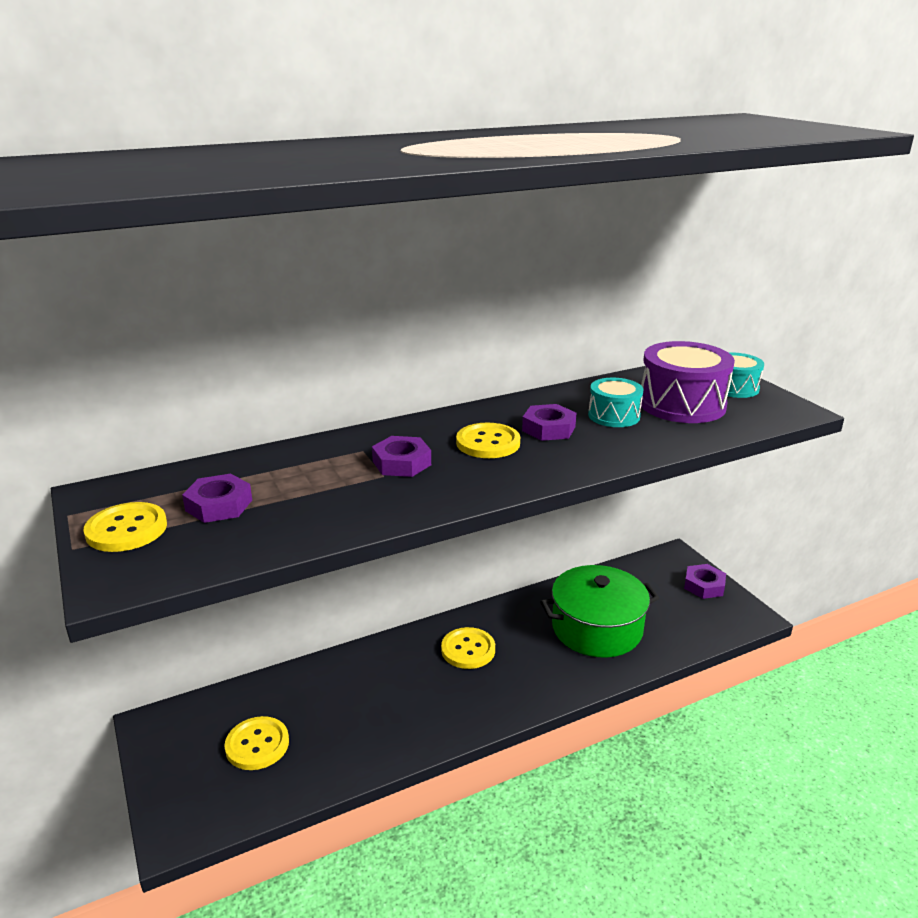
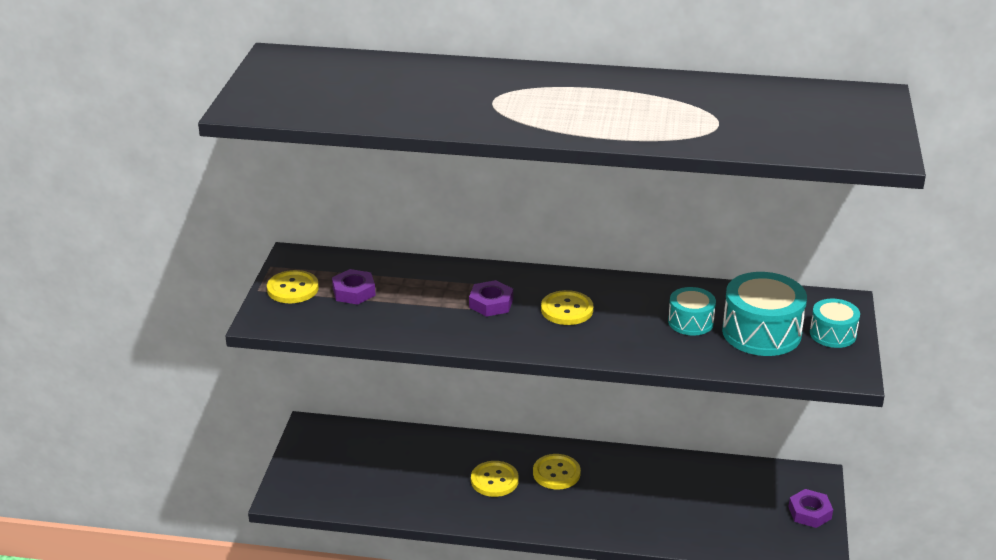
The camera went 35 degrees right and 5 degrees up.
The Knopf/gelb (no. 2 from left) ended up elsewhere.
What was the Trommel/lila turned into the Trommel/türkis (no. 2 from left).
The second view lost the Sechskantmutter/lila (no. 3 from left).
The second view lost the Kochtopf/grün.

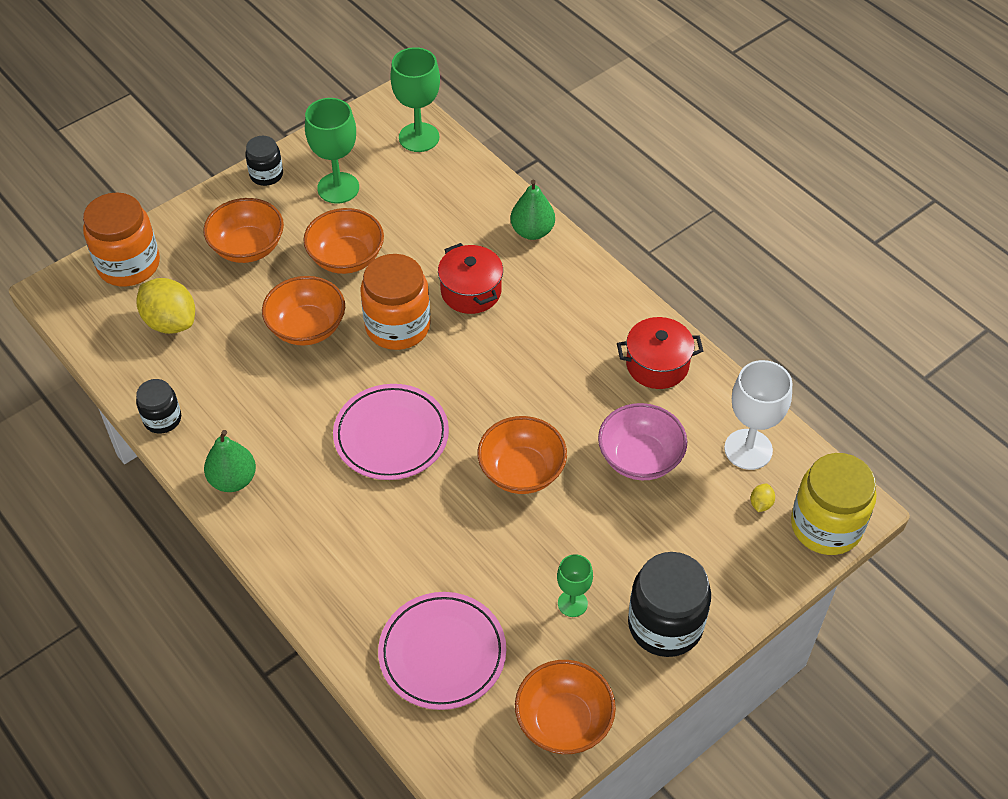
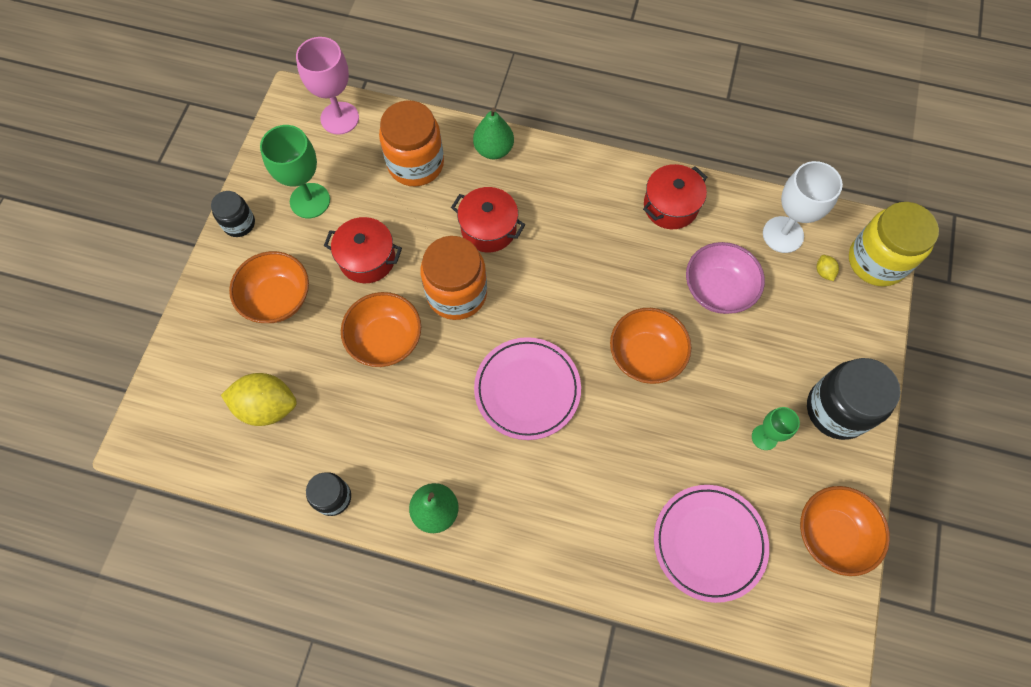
The camera went 35 degrees left and 15 degrees up.
What was the Kelch/grün (no. 2 from left) turned into the Kelch/rosa.
Where the Schüssel/orange (no. 3 from left) stood, the Kochtopf/rot (no. 1 from left) came to stand.
The Einmachglas/orange (no. 1 from left) ended up elsewhere.

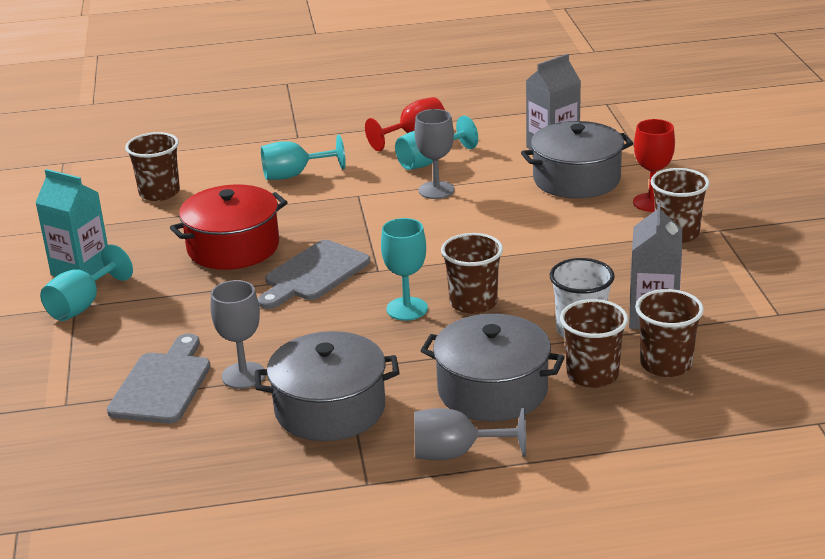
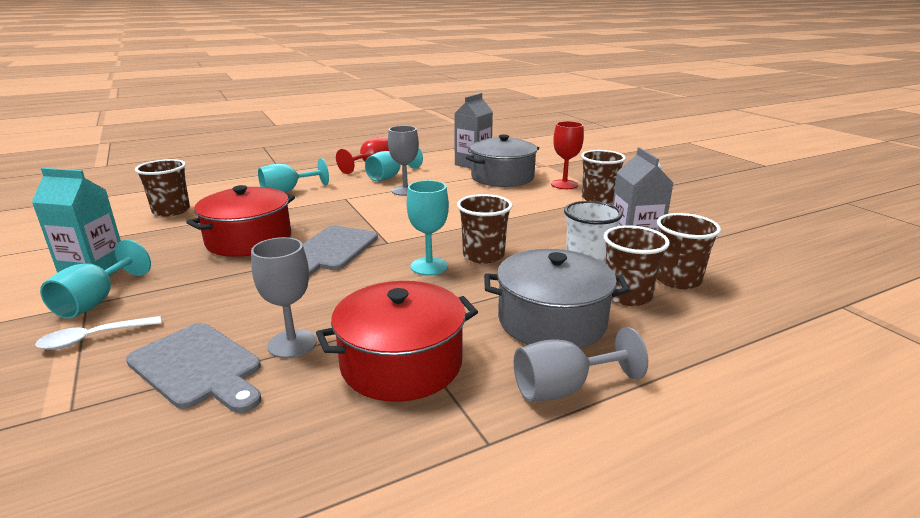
The camera went 20 degrees left and 5 degrees down.
The second view gained the Löffel/weiß.
The Schneidebrett/grau (no. 1 from left) ended up facing another way, 135 degrees clockwise from before.
What was the Kochtopf/grau (no. 1 from left) turned into the Kochtopf/rot (no. 2 from left).

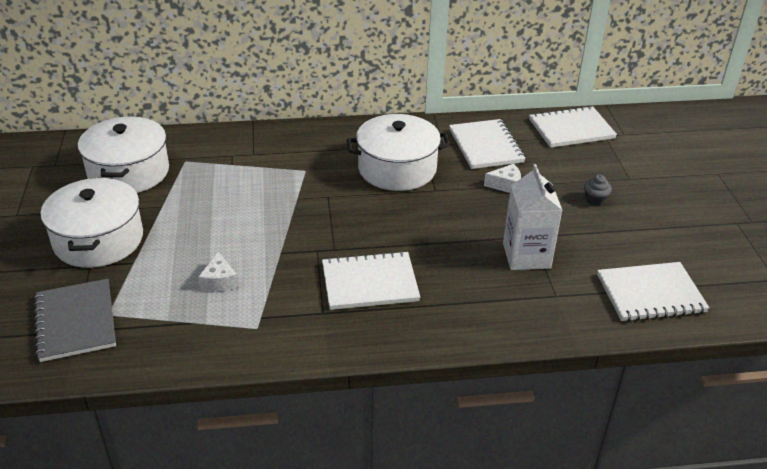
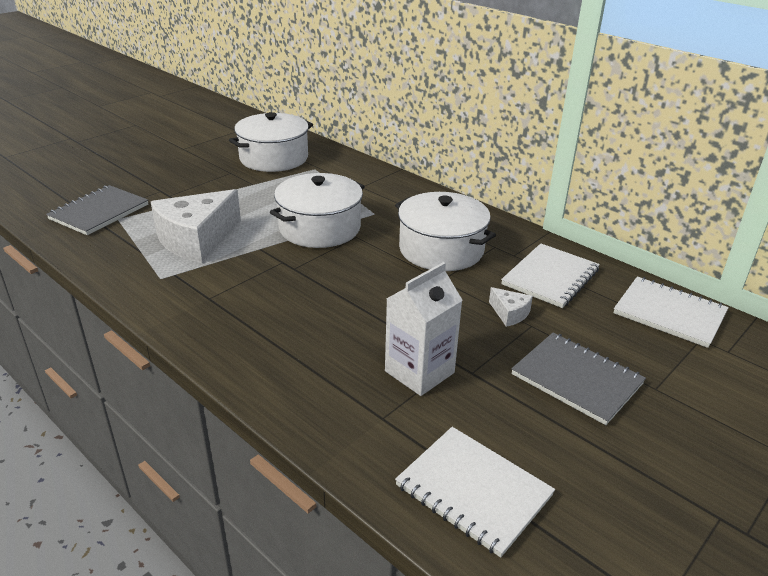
The camera went 50 degrees right and 5 degrees down.
The size of the Käse/weiß (no. 1 from left) changed by a factor of 2.31.
The Kochtopf/weiß (no. 1 from left in the first image) ended up elsewhere.
Where the Muffin/grau stood, the Notizbuch/grau (no. 2 from left) came to stand.
The second view lost the Notizbuch/weiß (no. 1 from left).

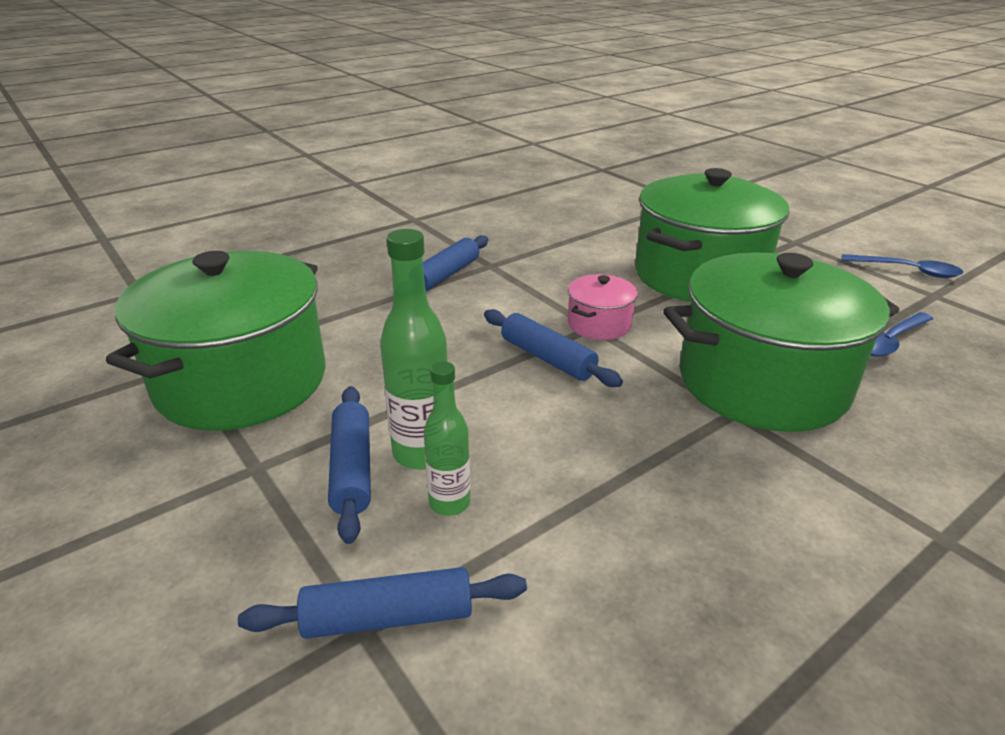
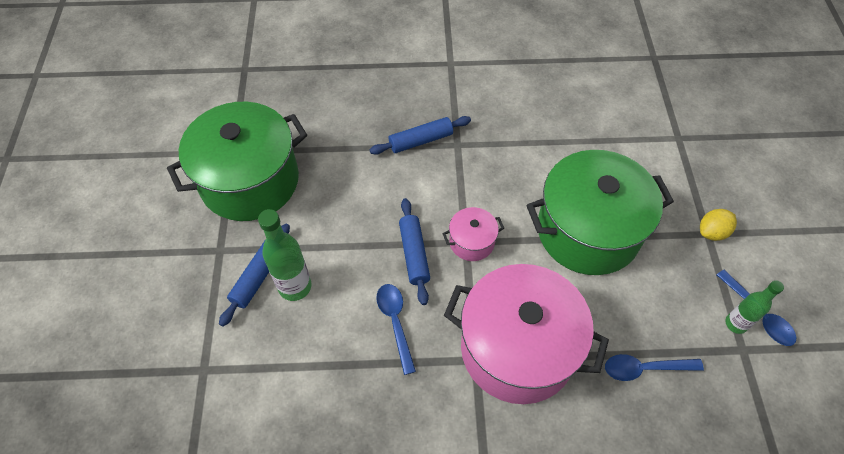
The camera went 35 degrees right and 25 degrees up.
The second view gained the Löffel/blau (no. 1 from left).
What was the Kochtopf/grün (no. 3 from left) turned into the Kochtopf/rosa (no. 2 from left).
The second view gained the Zitrone/gelb.
The Flasche/grün (no. 2 from left) ended up elsewhere.
The second view lost the Nudelholz/blau (no. 2 from left).

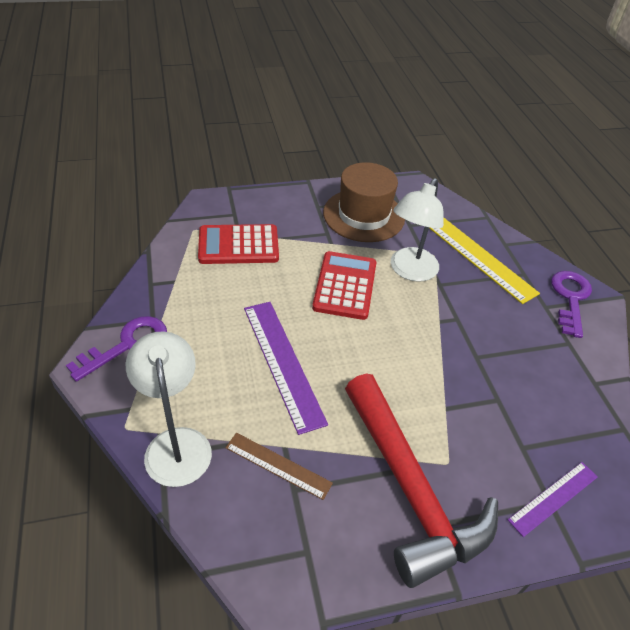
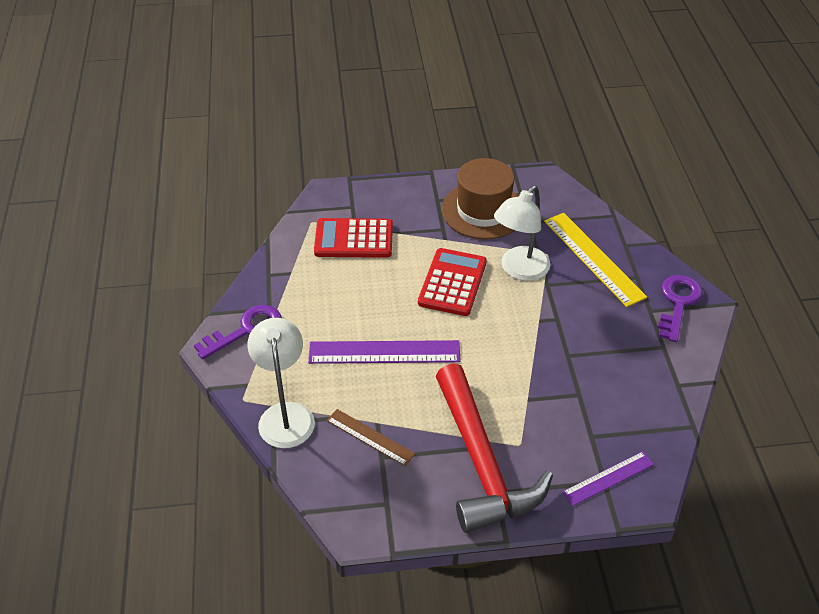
The camera went 10 degrees right and 0 degrees up.
The Lineal/lila (no. 1 from left) ended up facing another way, 75 degrees counterclockwise from before.

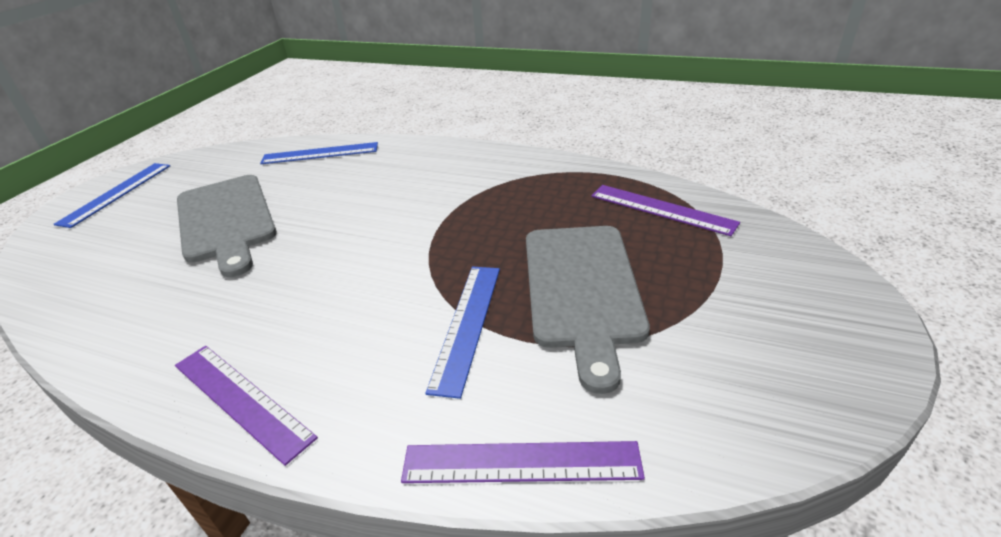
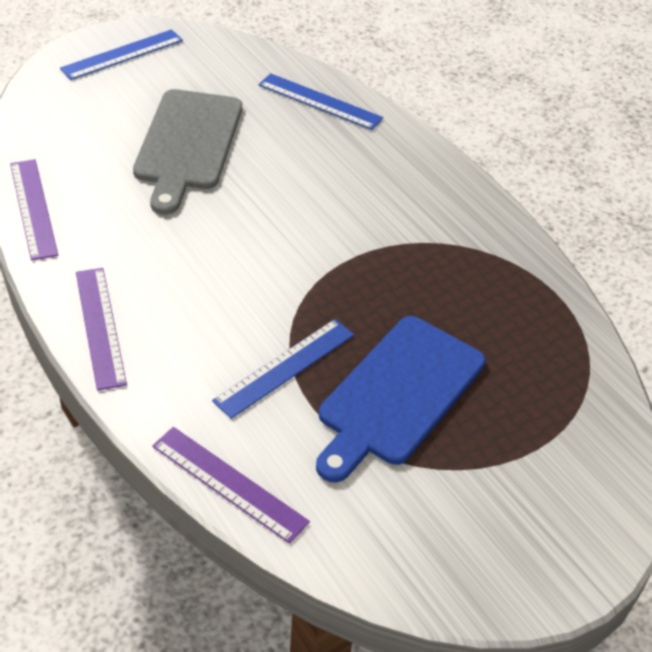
The camera went 30 degrees right and 10 degrees up.
The Lineal/lila (no. 3 from left in the first image) ended up elsewhere.
What was the Schneidebrett/grau (no. 2 from left) turned into the Schneidebrett/blau.

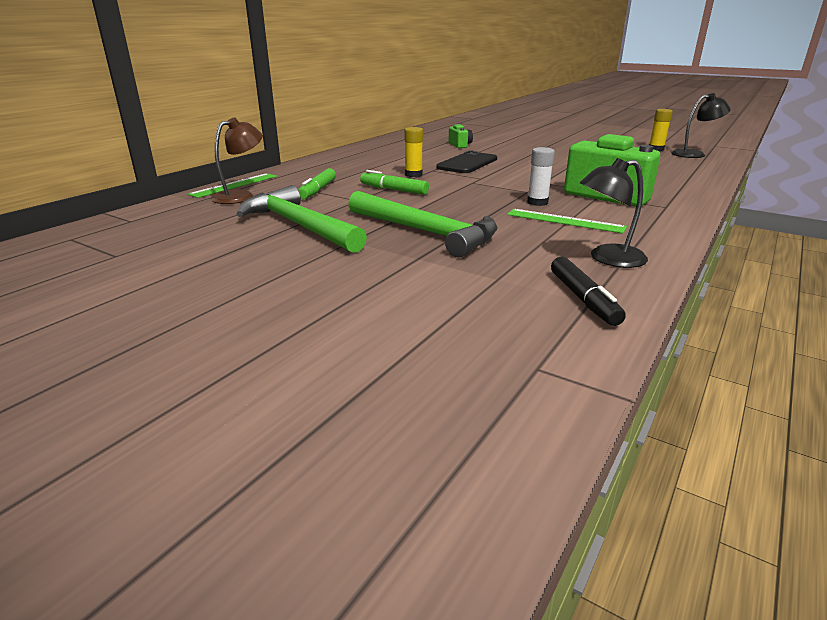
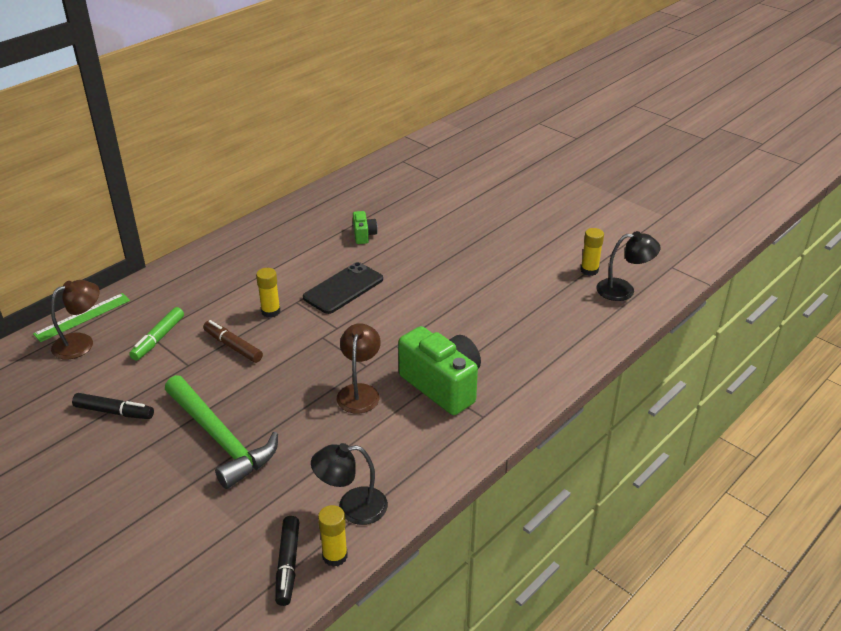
The camera went 10 degrees right and 10 degrees up.
Where the Hammer/grün (no. 1 from left) stood, the Filzstift/schwarz (no. 1 from left) came to stand.
What was the Filzstift/grün (no. 2 from left) turned into the Filzstift/braun.
The second view gained the Klebestift/gelb (no. 2 from left).
Where the Klebestift/weiß stood, the Lampe/braun (no. 2 from left) came to stand.
The second view lost the Lineal/grün (no. 2 from left).

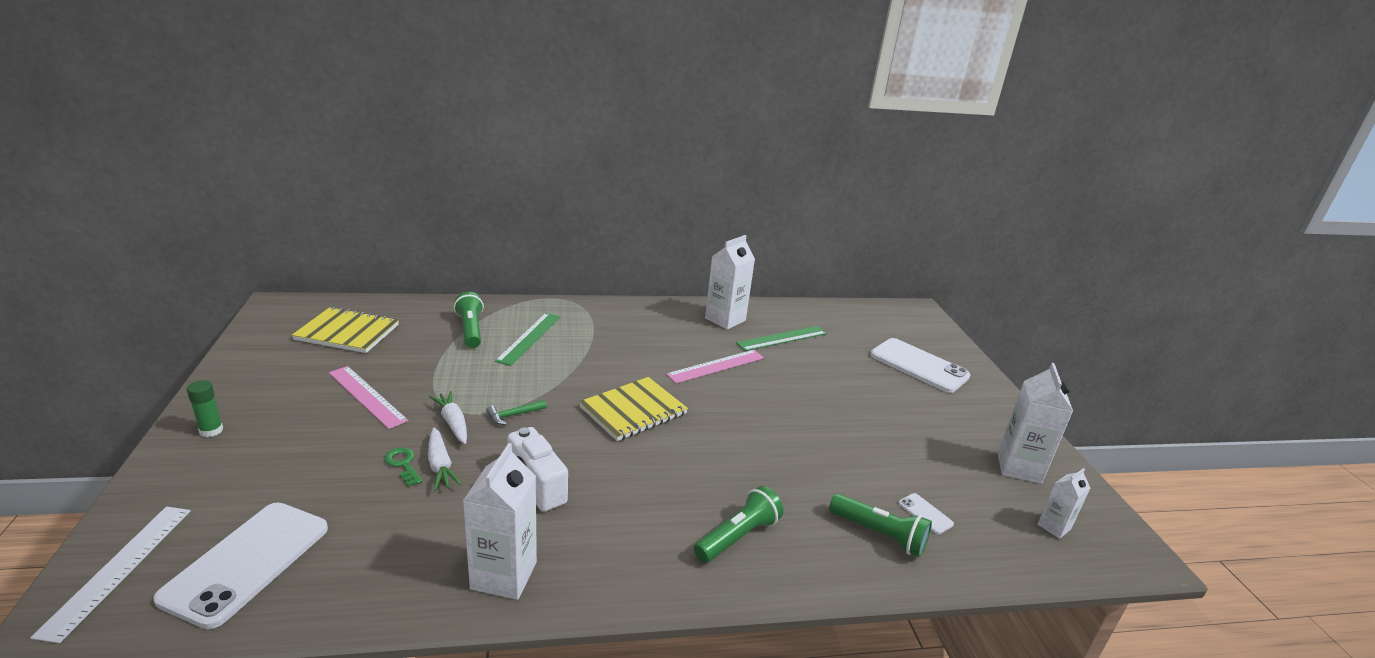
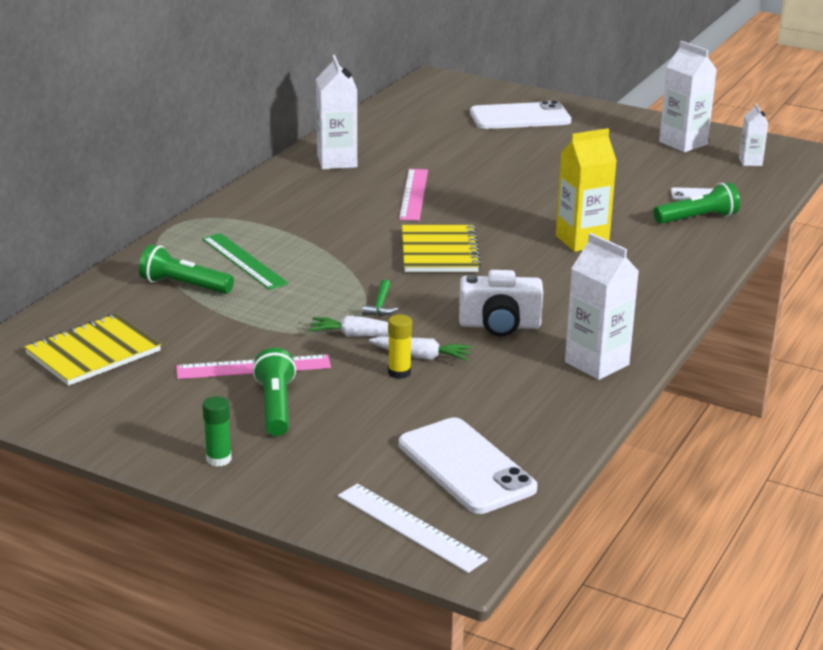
The camera went 50 degrees left and 0 degrees up.
The Taschenlampe/grün (no. 2 from left) ended up elsewhere.
Where the Schlüssel/grün stood, the Klebestift/gelb came to stand.
The second view gained the Getränkekarton/gelb.
The second view lost the Lineal/grün (no. 2 from left).

